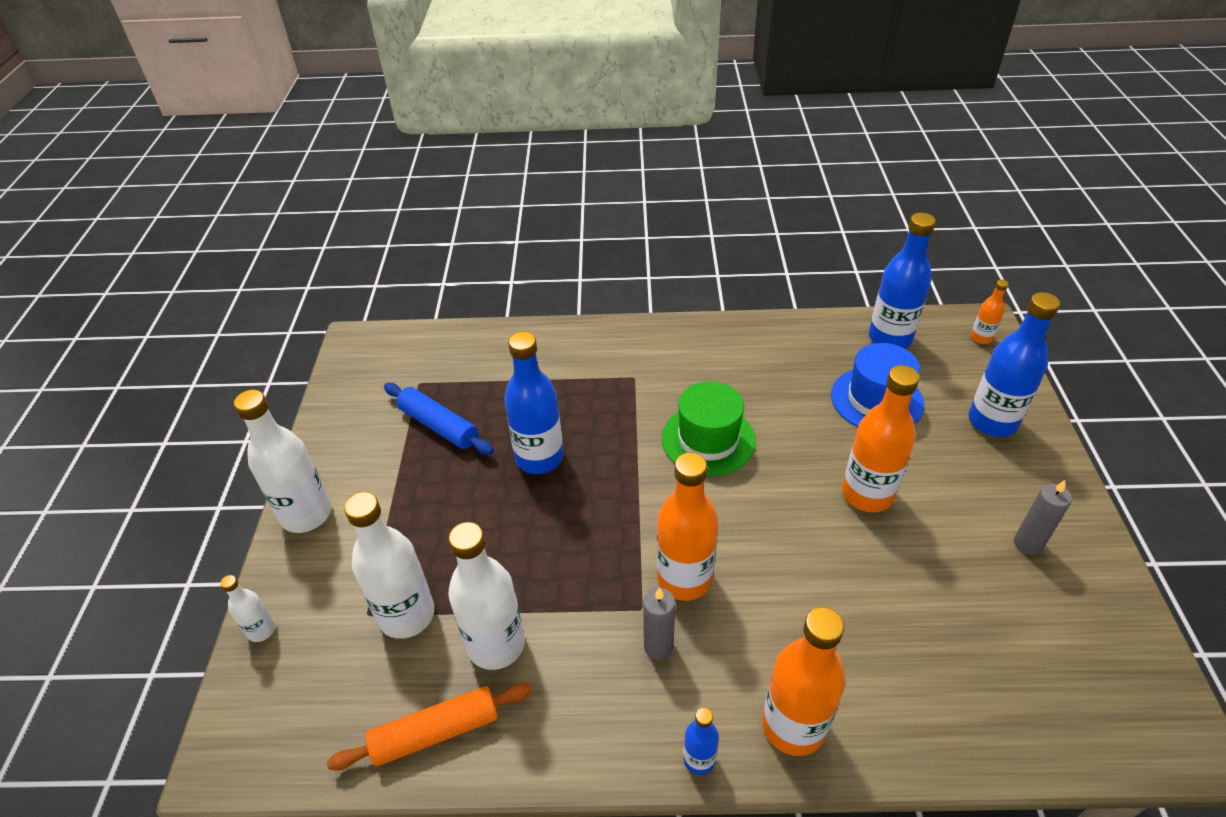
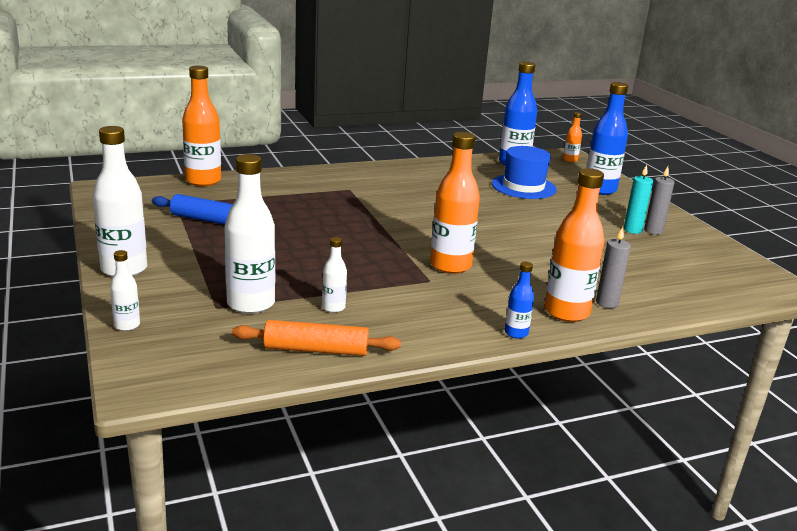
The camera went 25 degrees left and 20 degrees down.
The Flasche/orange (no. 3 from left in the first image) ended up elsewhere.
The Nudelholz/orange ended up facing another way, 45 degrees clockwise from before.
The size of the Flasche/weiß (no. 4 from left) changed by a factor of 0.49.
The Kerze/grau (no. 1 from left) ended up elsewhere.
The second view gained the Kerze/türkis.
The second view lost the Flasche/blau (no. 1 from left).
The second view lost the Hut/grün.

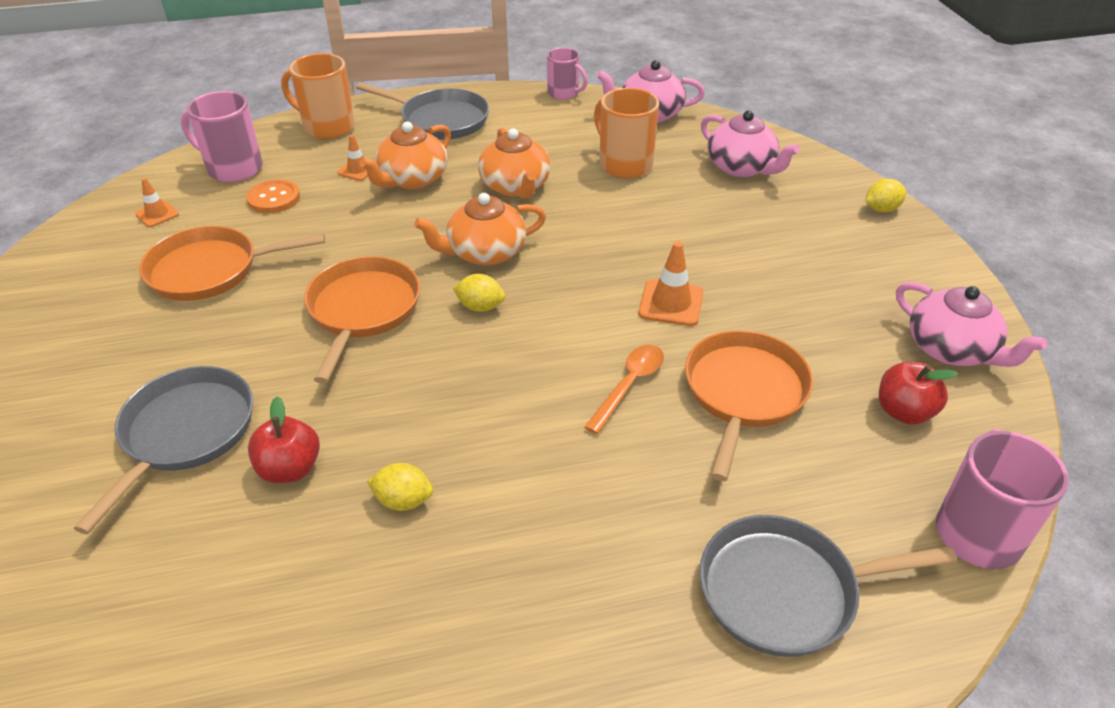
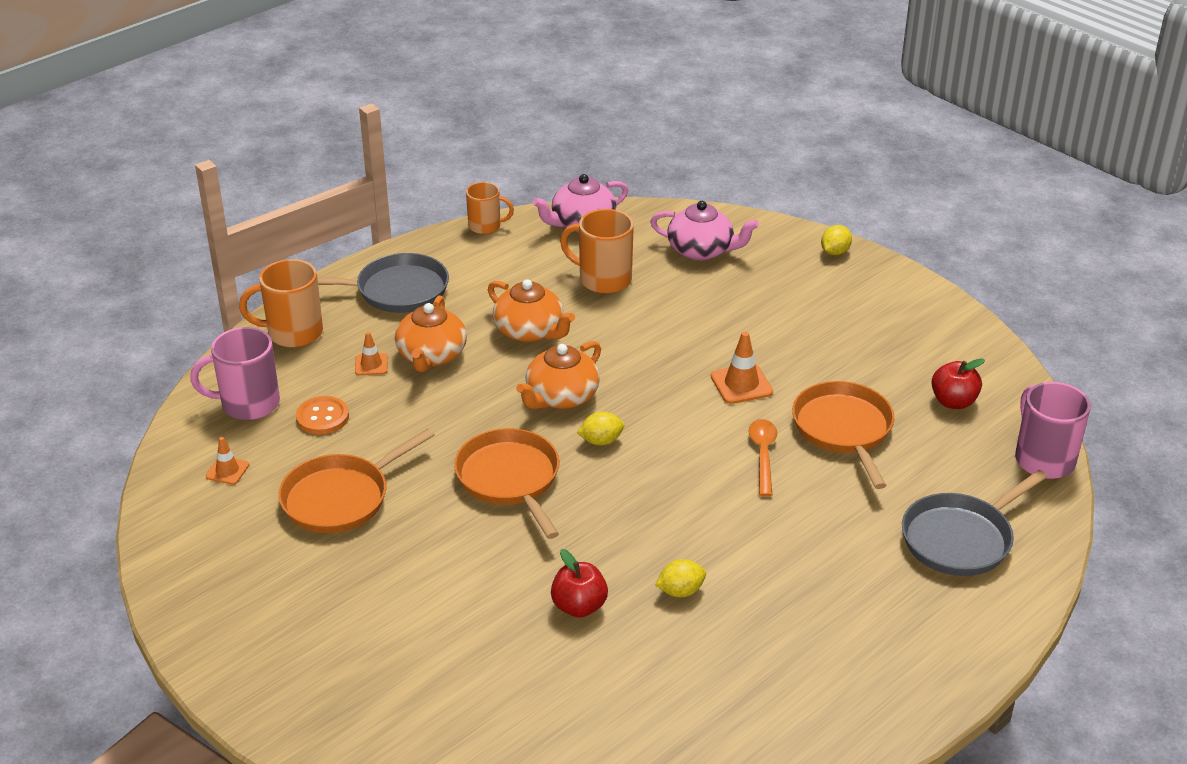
The camera went 30 degrees left and 5 degrees down.
What was the Tasse/rosa (no. 2 from left) turned into the Tasse/orange (no. 2 from left).
The second view lost the Pfanne/grau (no. 1 from left).
The second view lost the Teekanne/rosa (no. 3 from left).

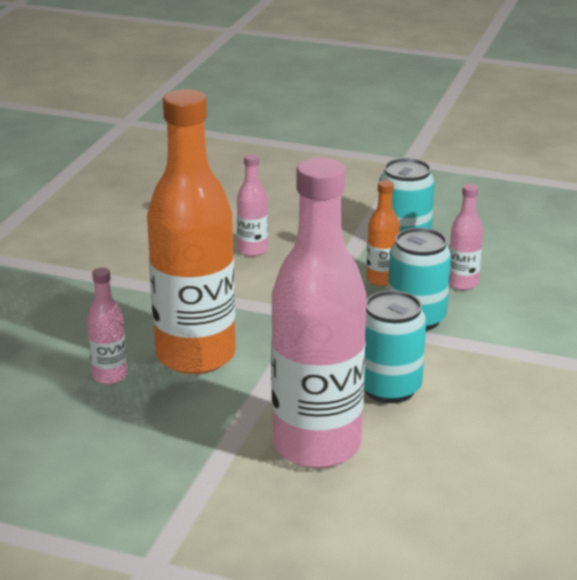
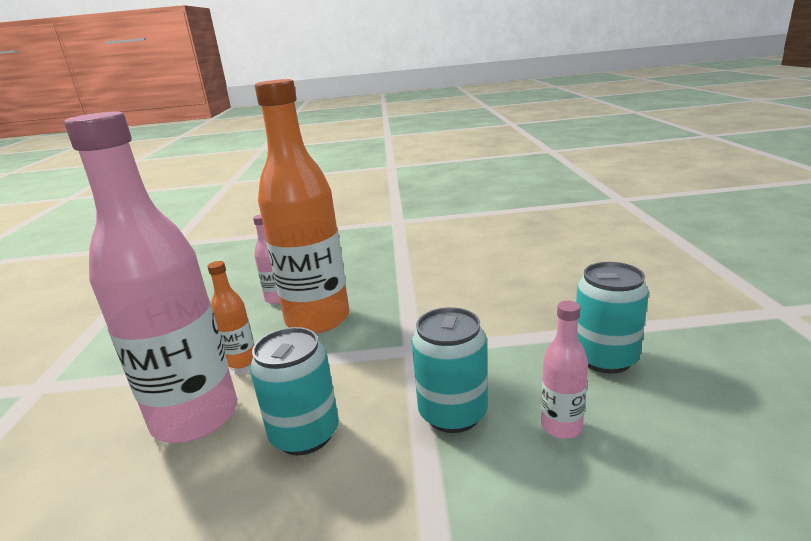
The camera went 70 degrees right and 5 degrees down.
The Flasche/orange (no. 2 from left in the first image) ended up elsewhere.
The second view lost the Flasche/rosa (no. 2 from left).

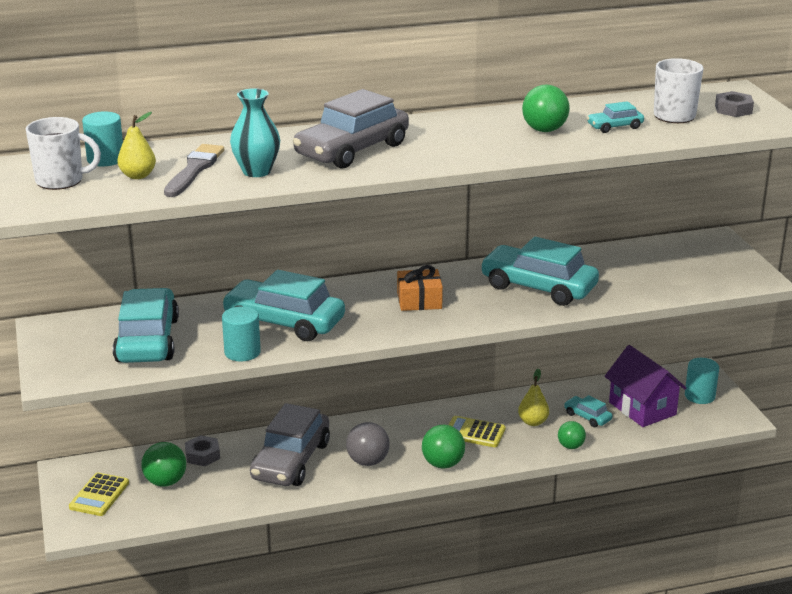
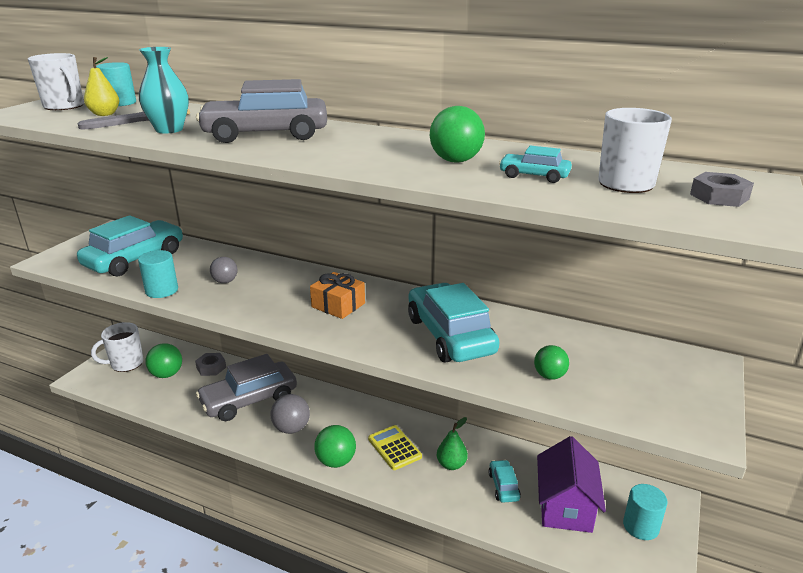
The camera went 40 degrees right and 0 degrees up.
Where the Taschenrechner/gelb (no. 1 from left) stood, the Tasse/weiß (no. 2 from left) came to stand.
Where the Auto/türkis (no. 2 from left) stood, the Ball/grau (no. 1 from left) came to stand.
What was the Birne/gelb (no. 2 from left) turned into the Birne/grün.
The Ball/grün (no. 4 from left) ended up elsewhere.

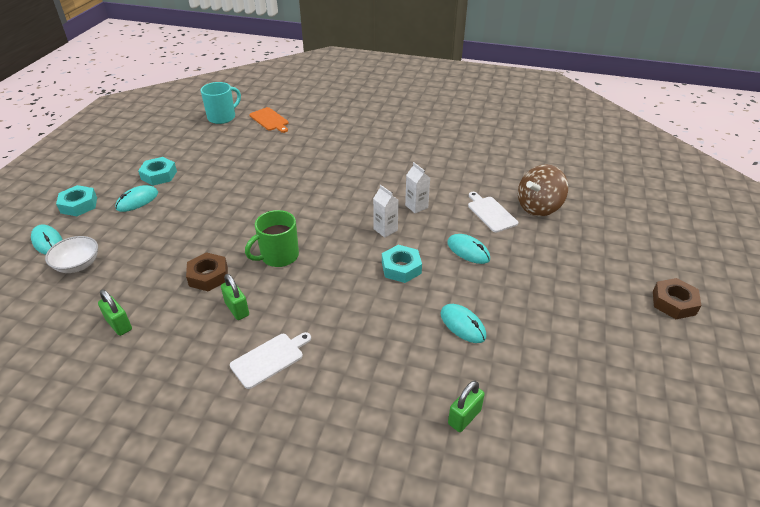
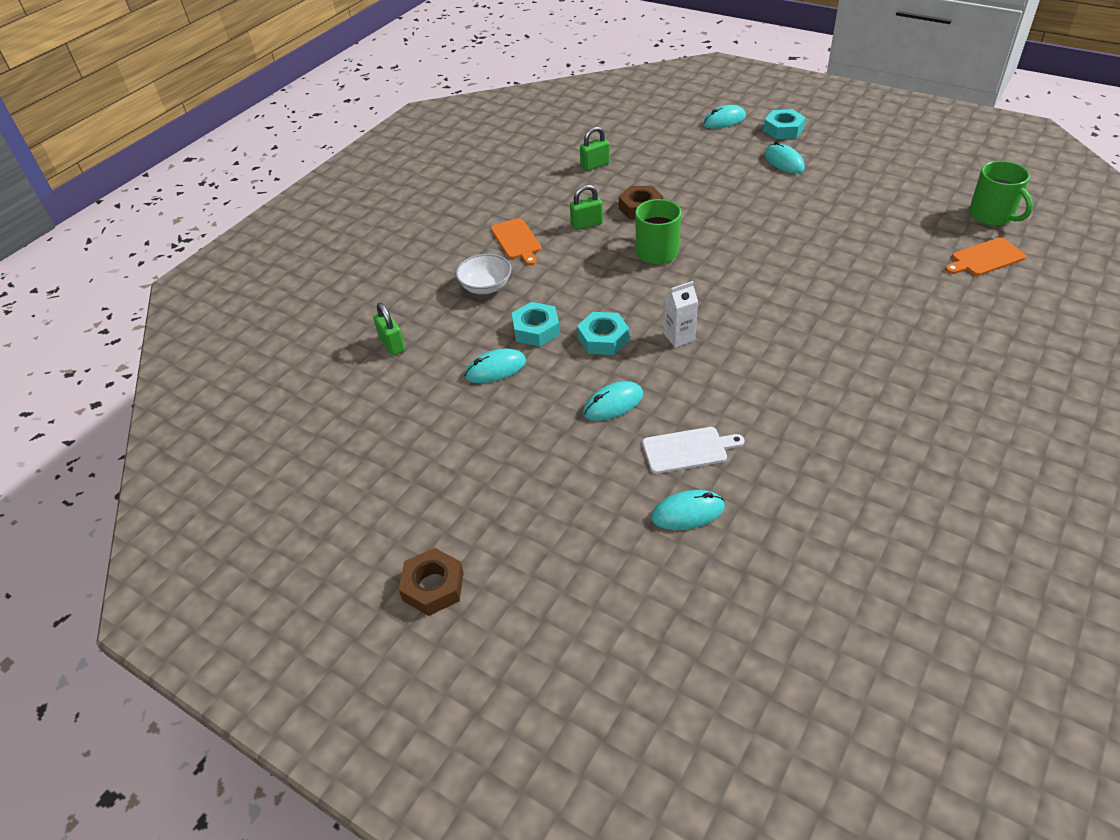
The camera went 110 degrees right and 5 degrees up.
The Schüssel/weiß ended up elsewhere.
What was the Schneidebrett/weiß (no. 1 from left) turned into the Schneidebrett/orange (no. 1 from left).
The Sechskantmutter/türkis (no. 2 from left in the first image) ended up elsewhere.
Where the Kreisel/braun stood, the Computermaus/türkis (no. 3 from left) came to stand.
What was the Tasse/türkis turned into the Tasse/grün (no. 2 from left).
The second view lost the Getränkekarton/weiß (no. 2 from left).

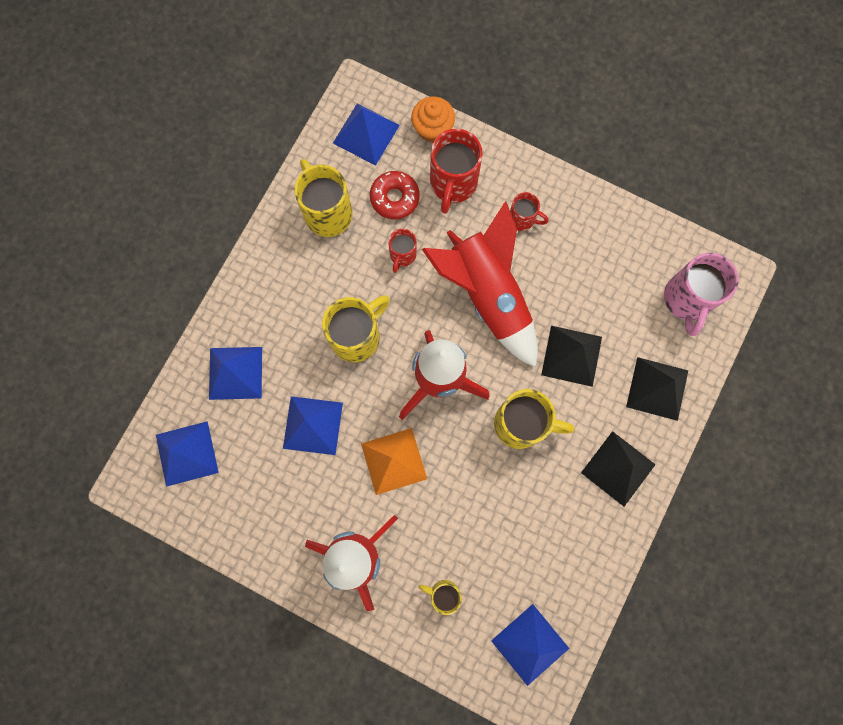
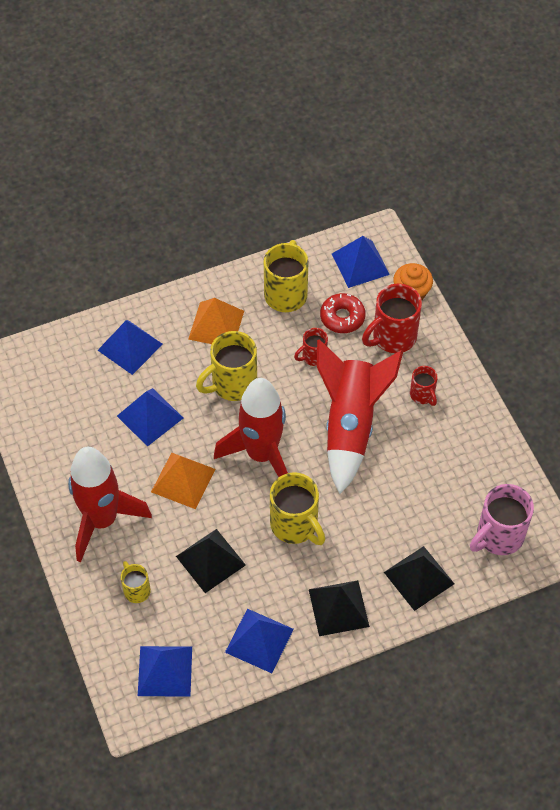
The camera went 40 degrees right and 20 degrees down.
The Pyramide/schwarz (no. 1 from left) ended up elsewhere.
The second view gained the Pyramide/orange (no. 2 from left).
The Tasse/gelb (no. 2 from left) ended up facing another way, 150 degrees clockwise from before.
The Pyramide/blau (no. 1 from left in the first image) ended up elsewhere.

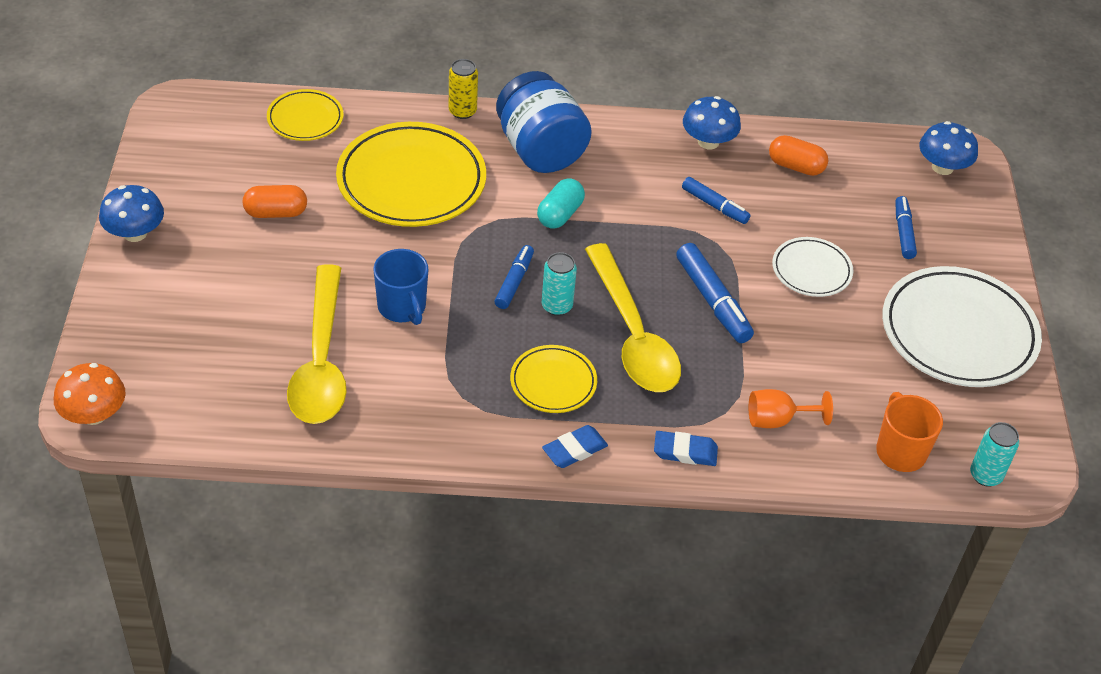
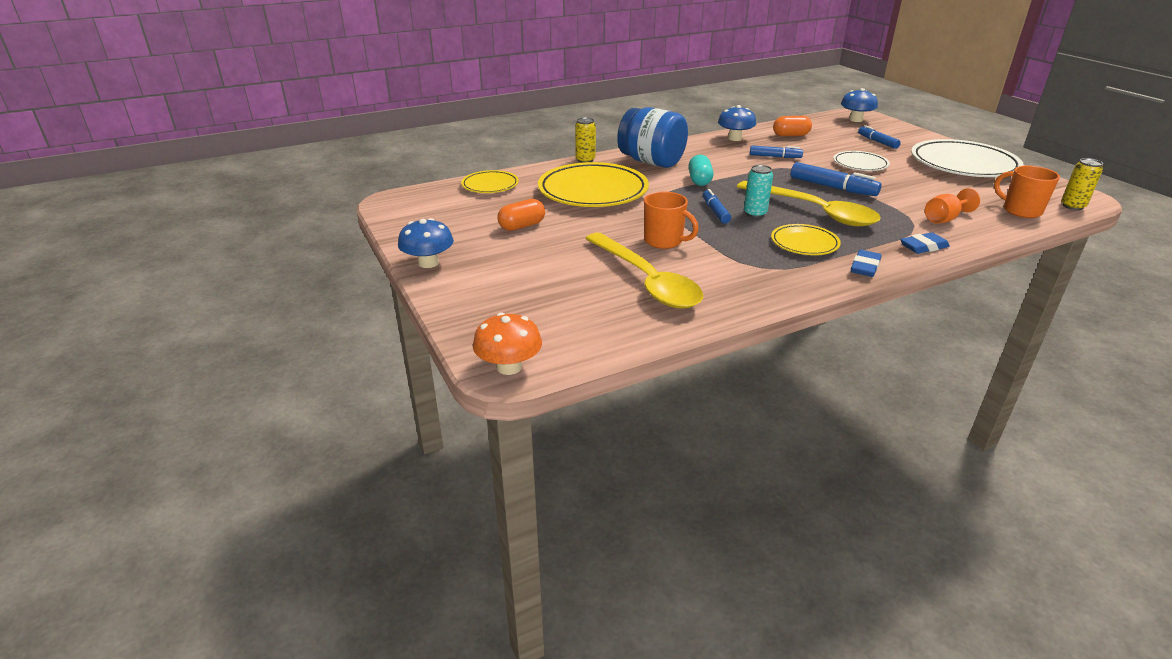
The camera went 25 degrees left and 15 degrees down.
What was the Tasse/blau turned into the Tasse/orange (no. 1 from left).
What was the Dose/türkis (no. 2 from left) turned into the Dose/gelb (no. 2 from left).

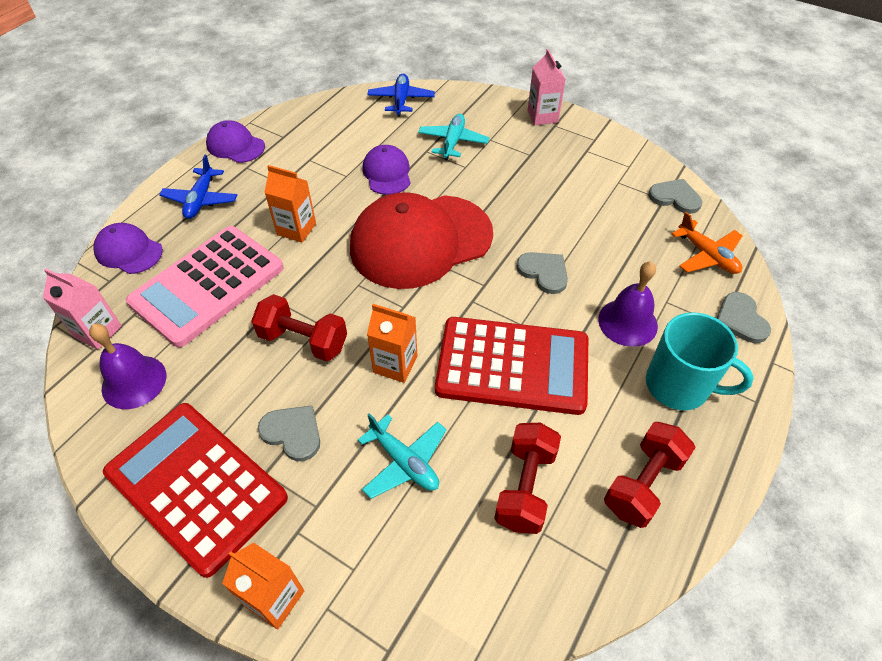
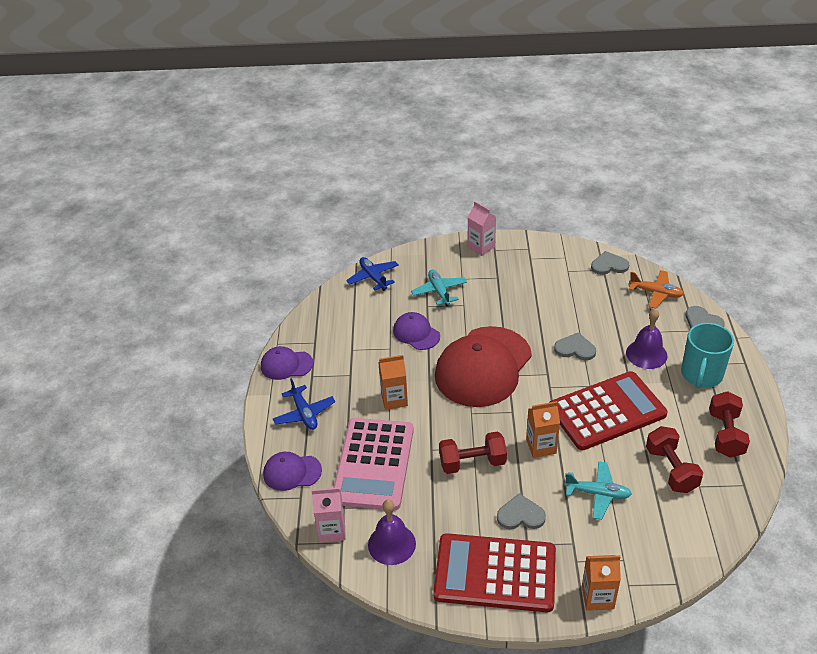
The camera went 30 degrees left and 10 degrees down.
The Tasse/türkis ended up facing another way, 120 degrees clockwise from before.

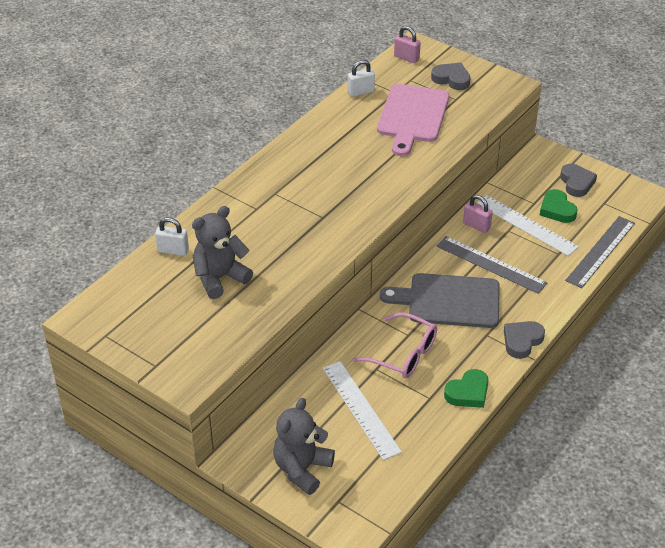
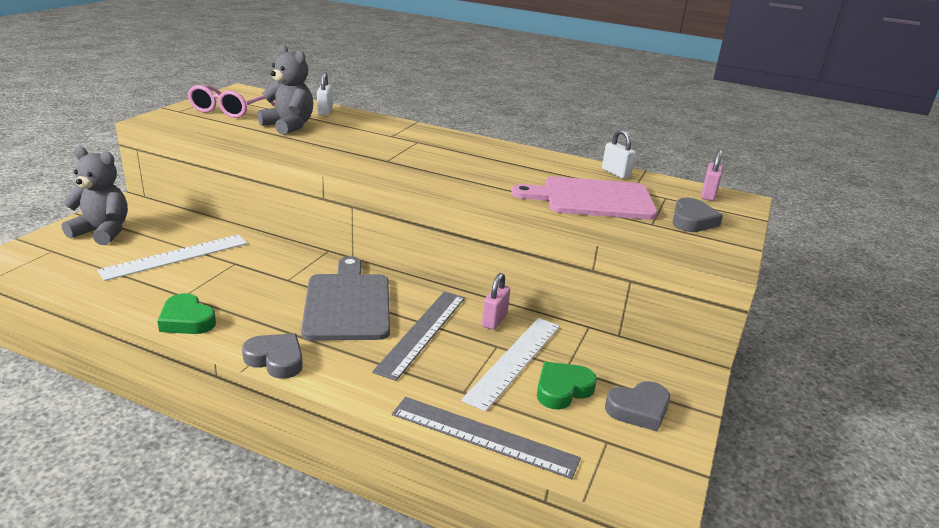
The camera went 75 degrees right and 15 degrees down.
The Brille/rosa ended up elsewhere.

